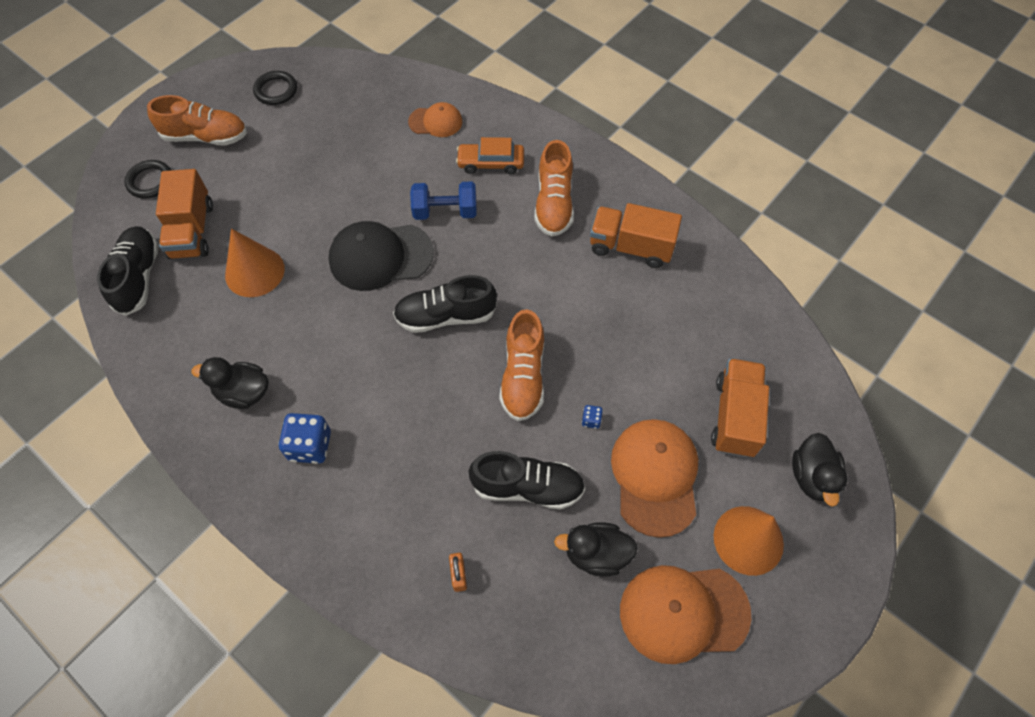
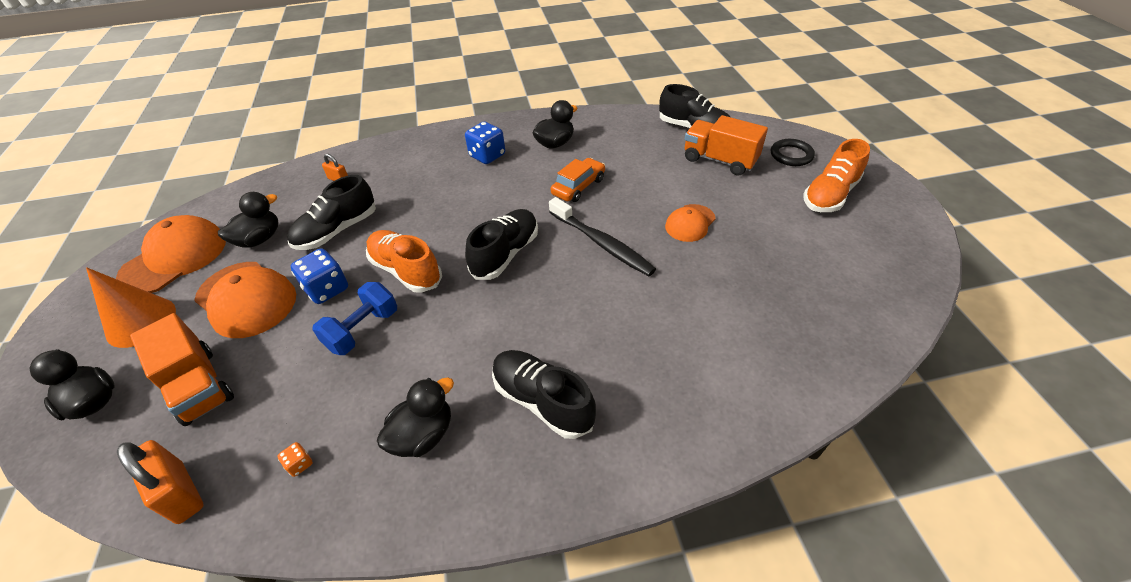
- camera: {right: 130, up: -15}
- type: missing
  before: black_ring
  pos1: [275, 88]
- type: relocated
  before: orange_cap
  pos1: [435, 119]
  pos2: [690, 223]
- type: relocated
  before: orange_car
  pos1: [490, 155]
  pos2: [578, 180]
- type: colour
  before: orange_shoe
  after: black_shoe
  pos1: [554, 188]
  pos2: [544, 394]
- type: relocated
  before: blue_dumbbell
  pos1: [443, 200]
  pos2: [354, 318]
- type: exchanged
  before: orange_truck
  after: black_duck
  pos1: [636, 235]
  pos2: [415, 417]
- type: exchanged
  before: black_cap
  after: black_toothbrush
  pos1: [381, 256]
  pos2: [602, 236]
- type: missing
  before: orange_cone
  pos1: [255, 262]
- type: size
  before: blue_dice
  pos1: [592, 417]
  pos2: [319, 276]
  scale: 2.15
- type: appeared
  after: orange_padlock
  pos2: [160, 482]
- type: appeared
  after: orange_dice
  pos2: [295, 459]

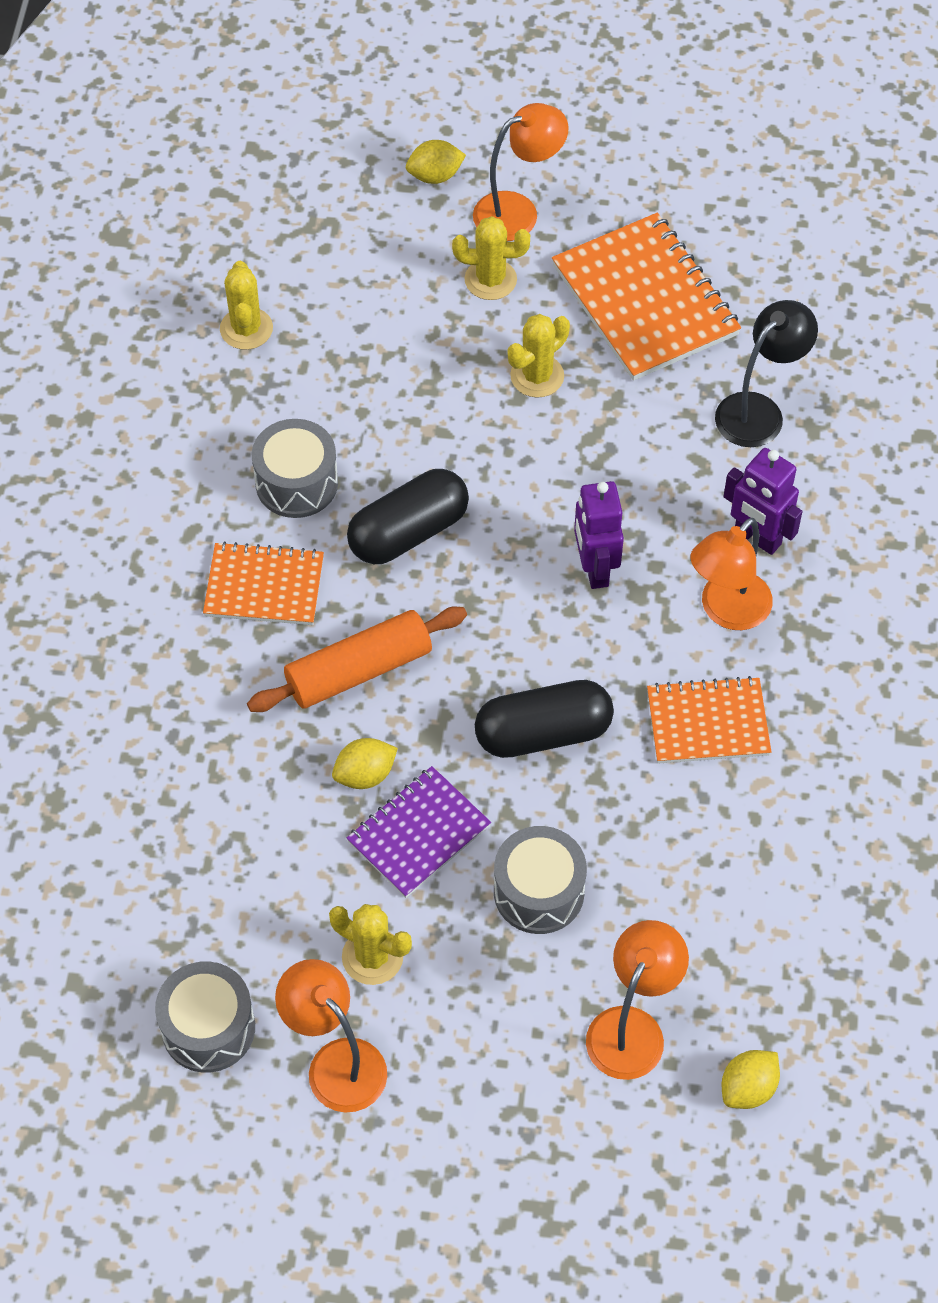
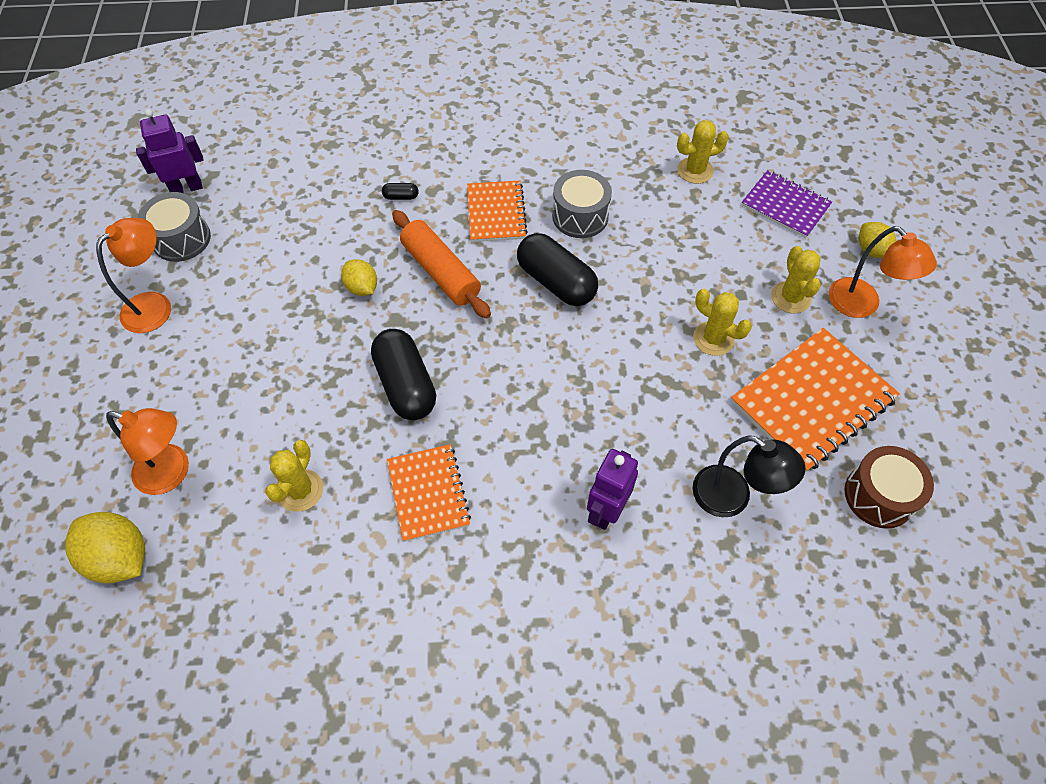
- camera: {right: 80, up: 0}
- type: relocated
  before: purple_robot
  pos1: [599, 535]
  pos2: [170, 151]
- type: missing
  before: orange_lamp
  pos1: [731, 574]
- type: relocated
  before: purple_notebook
  pos1: [419, 832]
  pos2: [786, 204]
- type: missing
  before: grey_drum
  pos1: [540, 880]
- type: relocated
  before: yellow_cactus
  pos1: [370, 944]
  pos2: [294, 476]
- type: size
  before: yellow_lemon
  pos1: [751, 1079]
  pos2: [105, 547]
  scale: 1.62
- type: appeared
  after: black_capsule
  pos2: [400, 191]
- type: appeared
  after: brown_drum
  pos2: [889, 487]

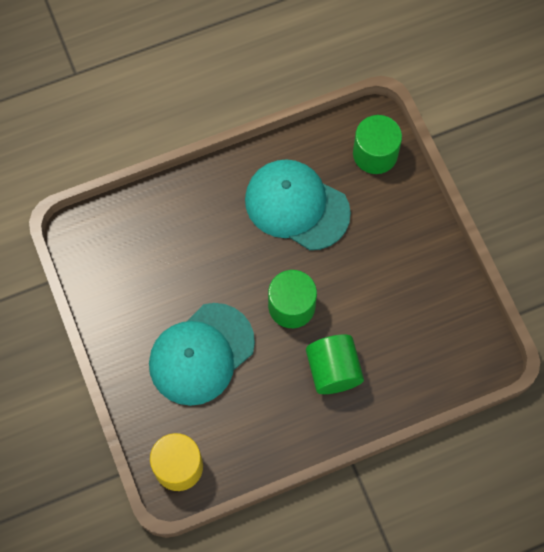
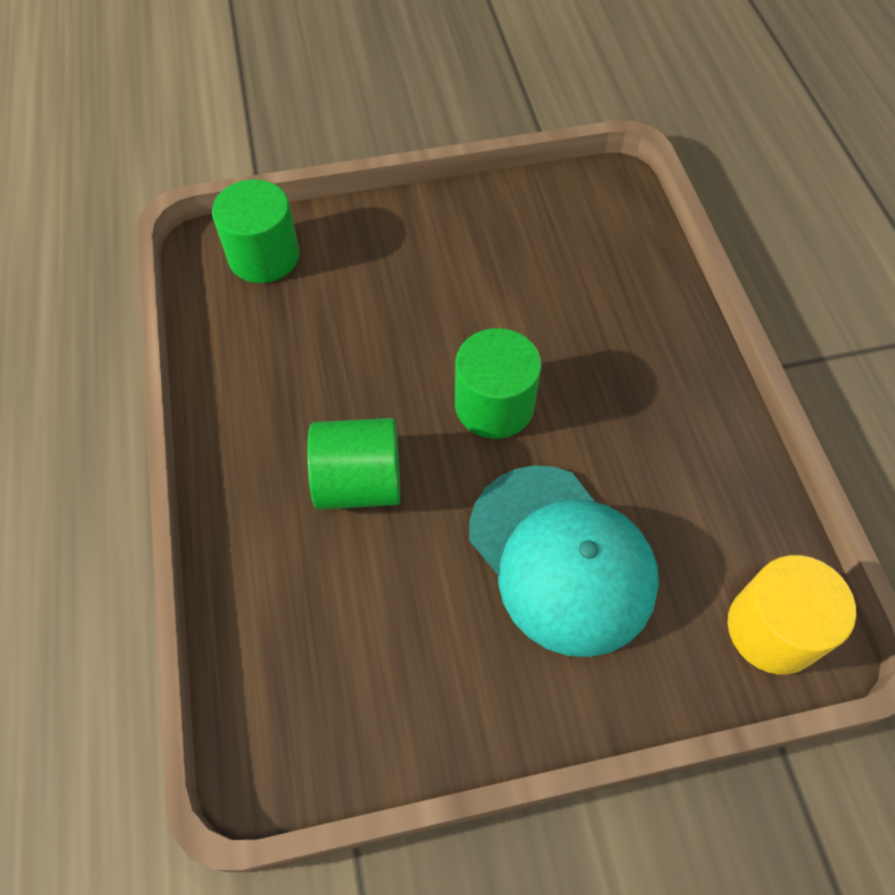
- camera: {right: -80, up: -10}
- type: missing
  before: turquoise_cap
  pos1: [298, 204]
- type: relocated
  before: green_cylinder
  pos1: [335, 364]
  pos2: [353, 464]

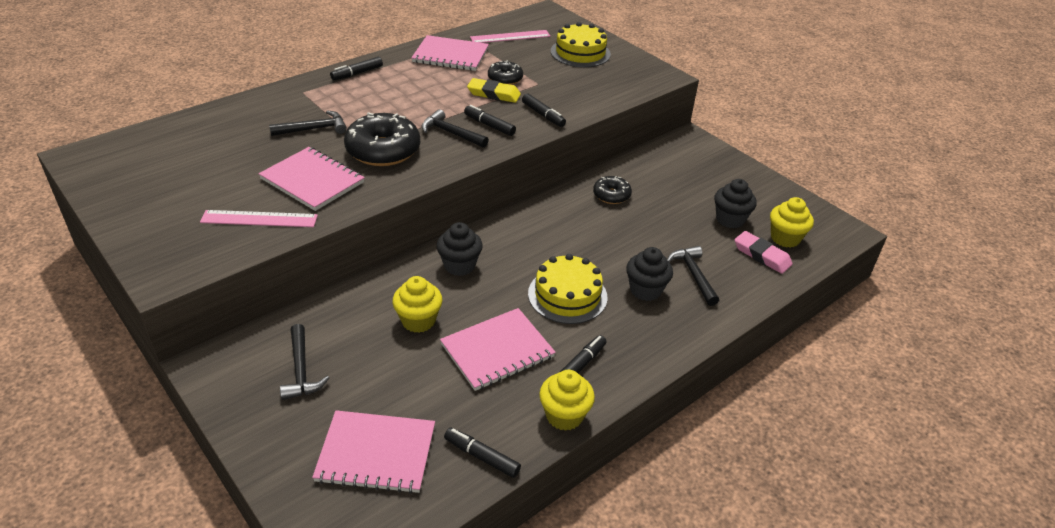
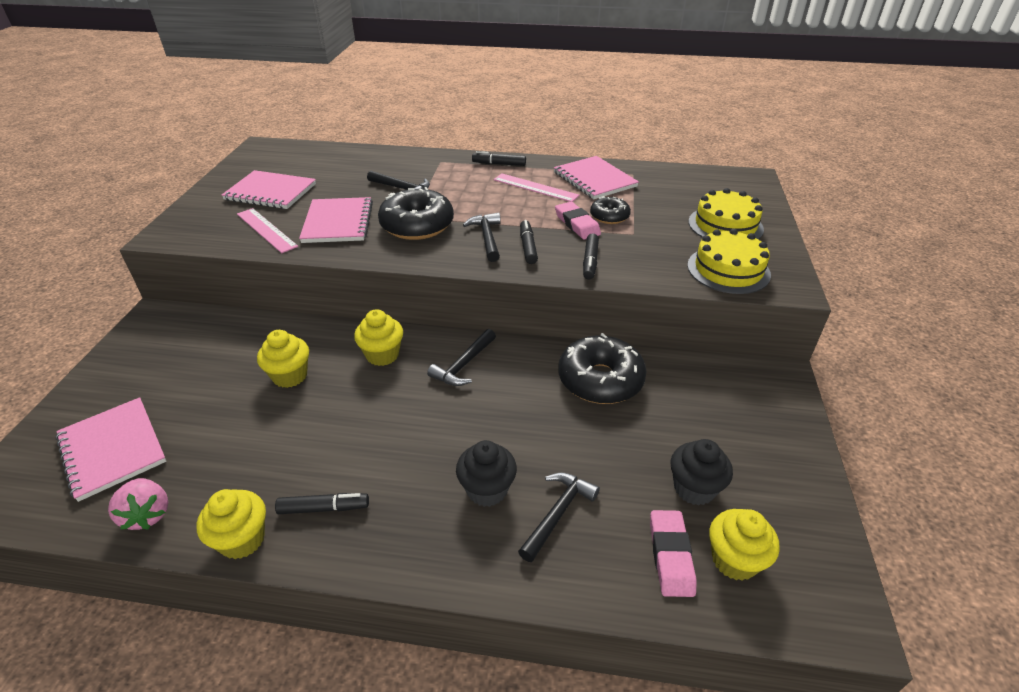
- camera: {right: 50, up: 0}
- type: relocated
  before: pink_ruler
  pos1: [510, 36]
  pos2: [536, 187]
- type: colour
  before: yellow_eraser
  after: pink_eraser
  pos1: [494, 90]
  pos2: [578, 221]
- type: size
  before: black_donut
  pos1: [612, 190]
  pos2: [602, 368]
  scale: 1.82
- type: colour
  before: black_cupcake
  after: yellow_cupcake
  pos1: [459, 249]
  pos2: [378, 337]
- type: relocated
  before: yellow_cake
  pos1: [568, 289]
  pos2: [729, 261]
- type: relocated
  before: pink_notebook
  pos1: [498, 349]
  pos2: [269, 189]
- type: relocated
  before: black_hammer
  pos1: [304, 362]
  pos2: [461, 357]
- type: exchanged
  before: black_marker
  after: pink_strawberry
  pos1: [482, 452]
  pos2: [138, 504]

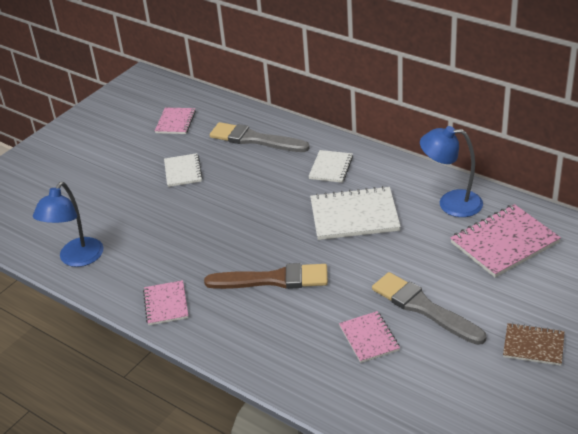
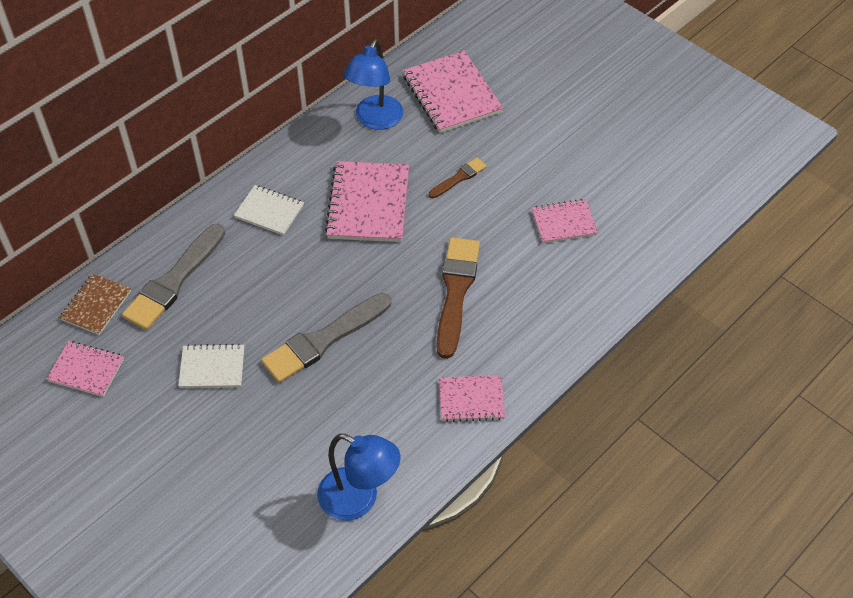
- camera: {right: -85, up: 15}
- type: colour
  before: white_notebook
  after: pink_notebook
  pos1: [355, 213]
  pos2: [367, 201]
- type: relocated
  before: grey_brush
  pos1: [429, 308]
  pos2: [326, 338]
- type: relocated
  before: brown_notebook
  pos1: [534, 344]
  pos2: [95, 304]
- type: appeared
  after: brown_brush
  pos2: [458, 178]

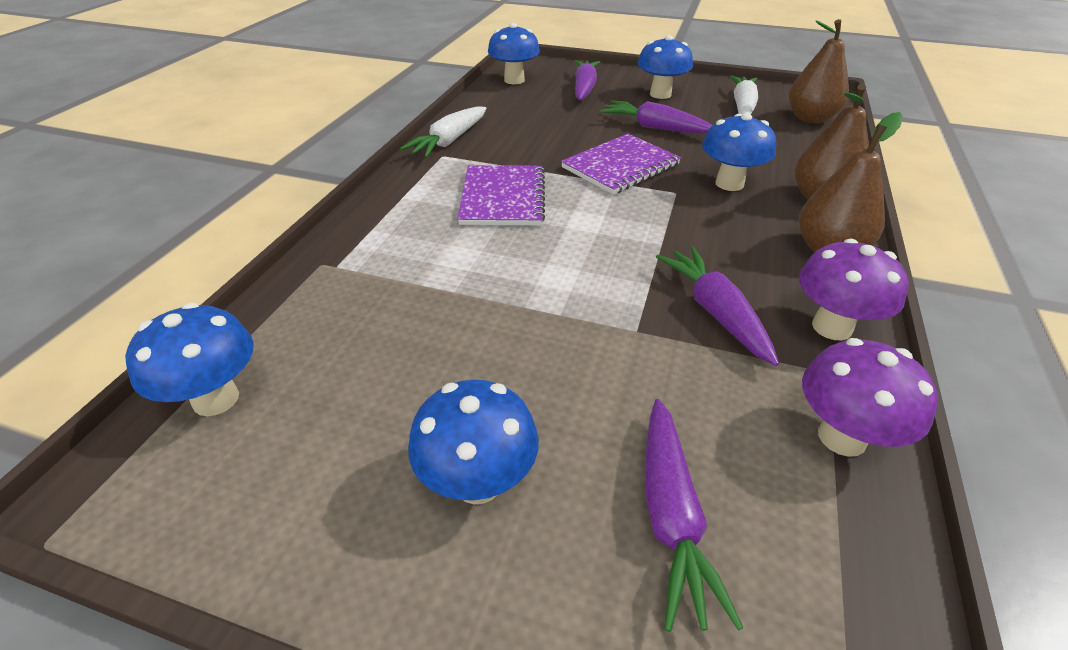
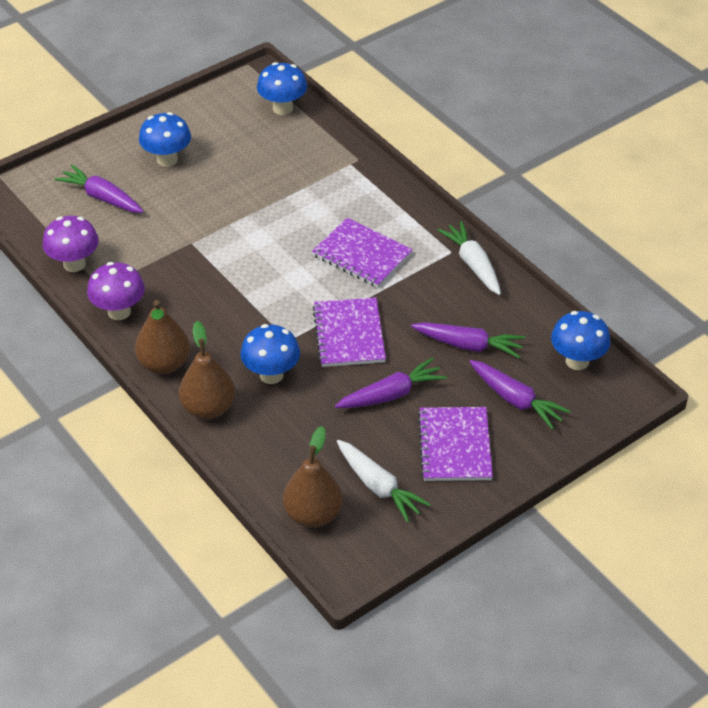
- camera: {right: 125, up: 5}
- type: exchanged
  before: blue_mushroom
  after: purple_notebook
  pos1: [665, 67]
  pos2: [455, 444]
- type: relocated
  before: purple_carrot
  pos1: [717, 306]
  pos2: [468, 340]

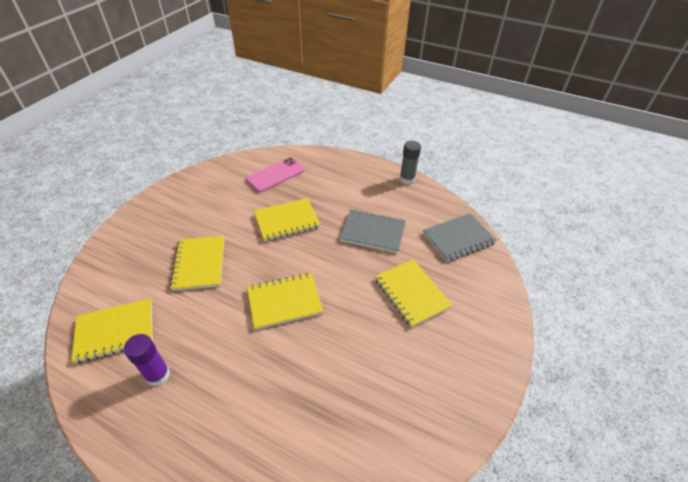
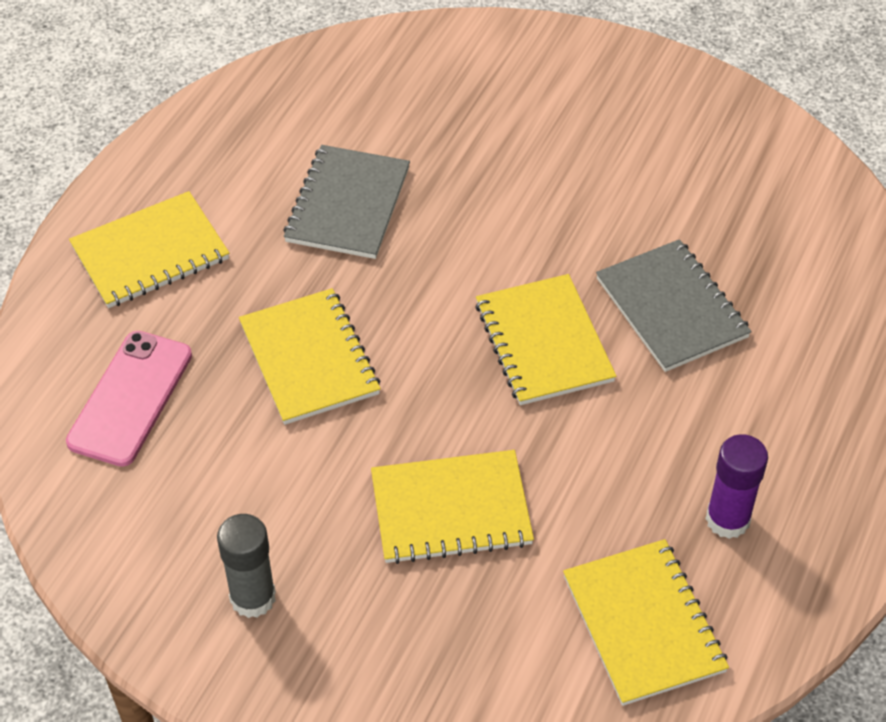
- camera: {right: -90, up: 5}
- type: relocated
  before: grey_glue_stick
  pos1: [410, 162]
  pos2: [246, 566]
- type: spun
  before: pink_phone
  pos1: [275, 174]
  pos2: [129, 399]
  turn: 60
- type: relocated
  before: grey_notebook
  pos1: [460, 237]
  pos2: [674, 305]
- type: relocated
  before: yellow_notebook
  pos1: [414, 293]
  pos2: [149, 249]

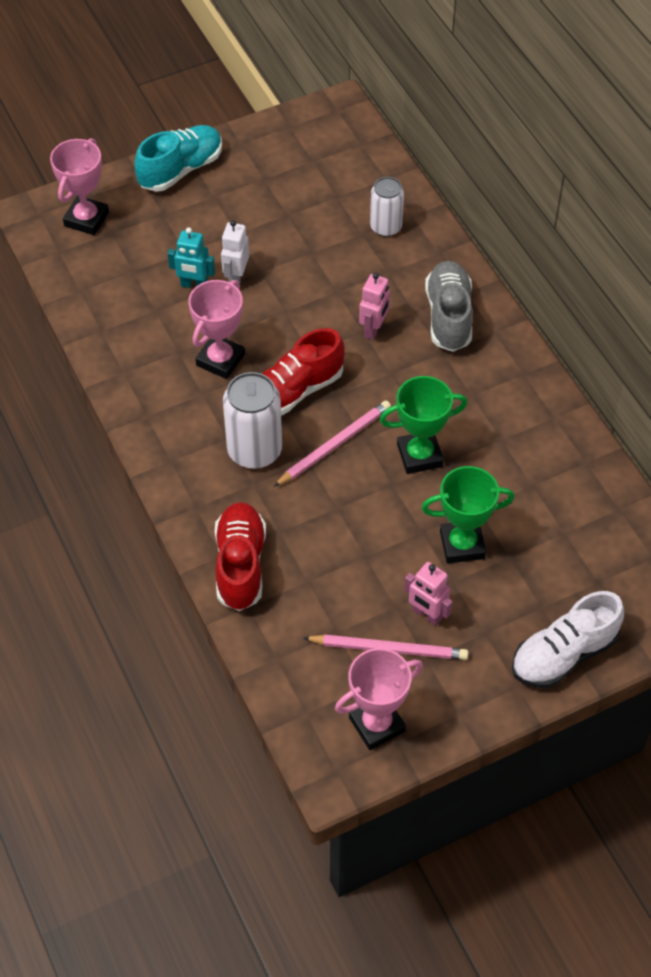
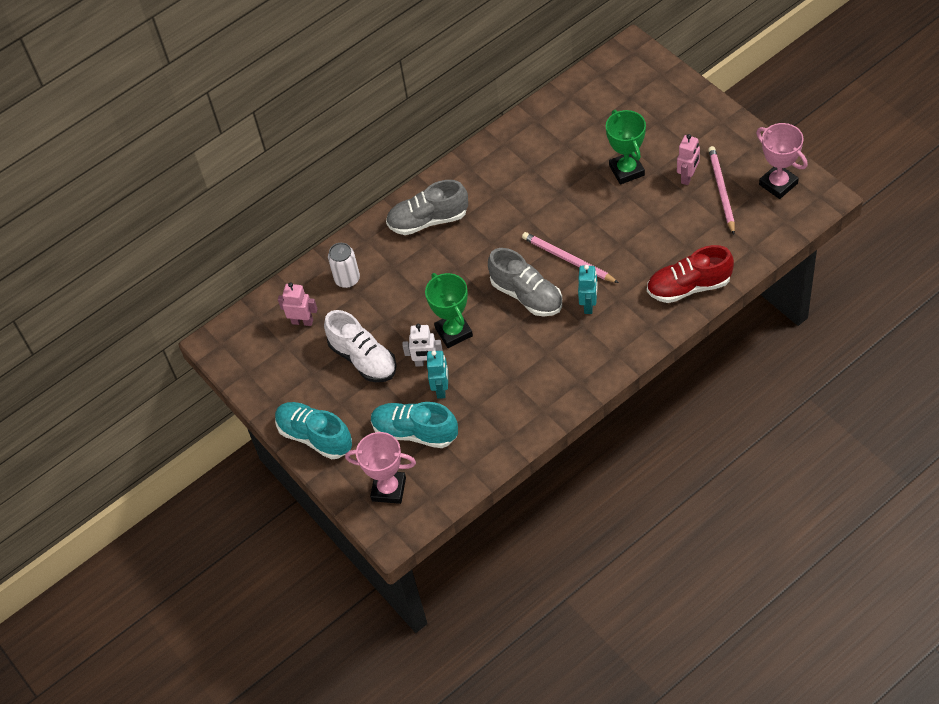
- camera: {right: -95, up: 0}
- type: relocated
  before: pink_robot
  pos1: [374, 306]
  pos2: [297, 304]
- type: missing
  before: pink_trophy
  pos1: [216, 329]
- type: colour
  before: red_shoe
  after: grey_shoe
  pos1: [303, 372]
  pos2: [525, 282]
- type: exchanged
  before: white_can
  after: turquoise_robot
  pos1: [252, 420]
  pos2: [588, 289]
- type: relocated
  before: green_trophy
  pos1: [423, 425]
  pos2: [449, 310]
- type: relocated
  before: white_shoe
  pos1: [568, 639]
  pos2: [360, 346]
- type: appeared
  after: turquoise_shoe
  pos2: [414, 425]

